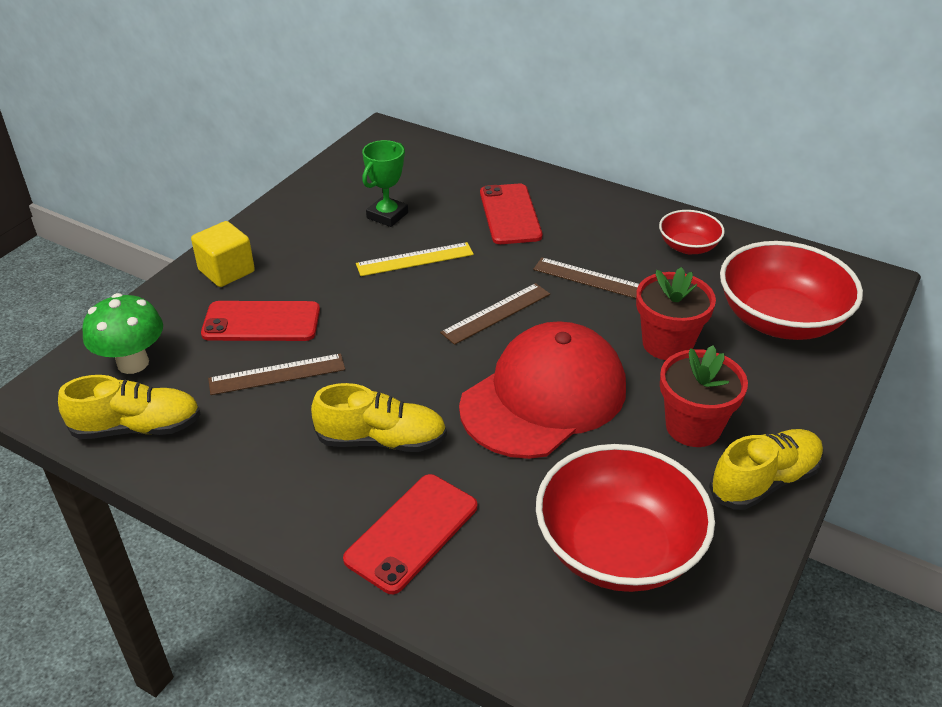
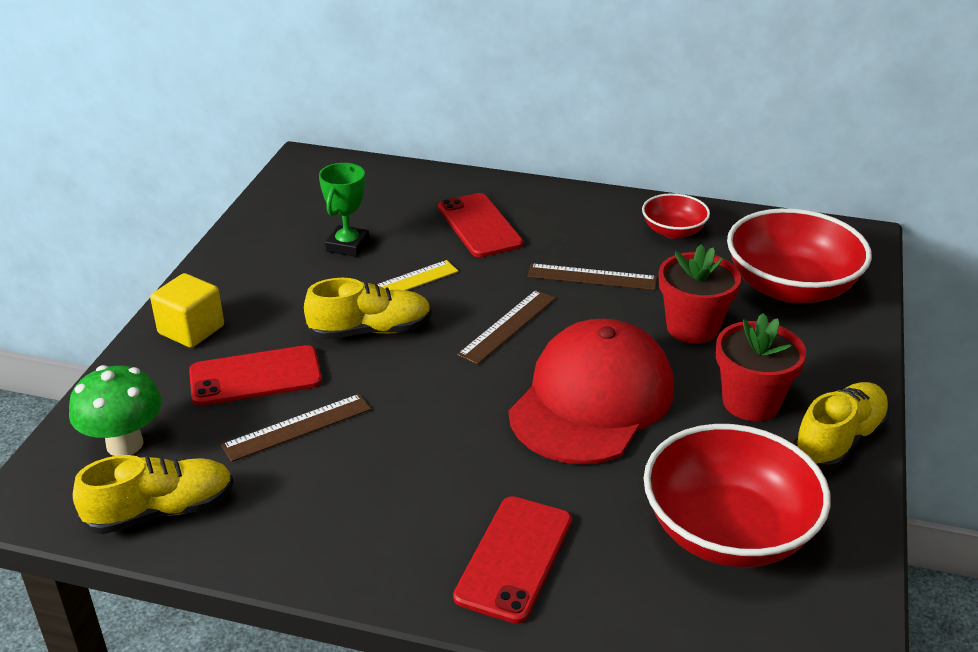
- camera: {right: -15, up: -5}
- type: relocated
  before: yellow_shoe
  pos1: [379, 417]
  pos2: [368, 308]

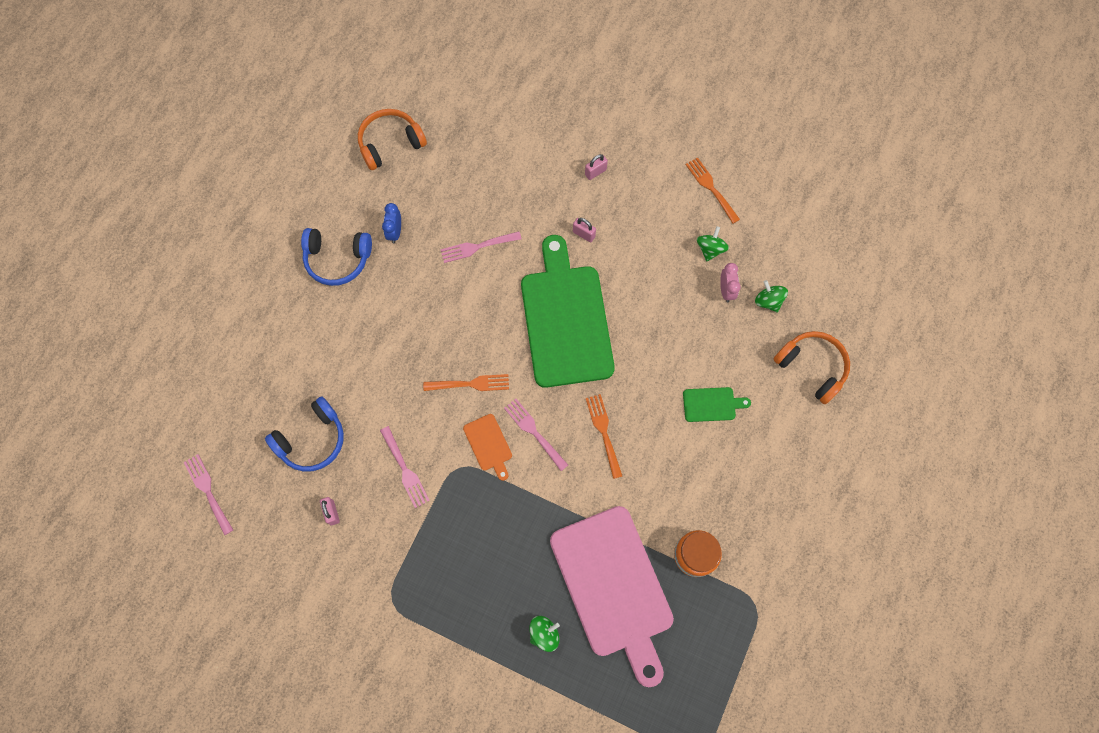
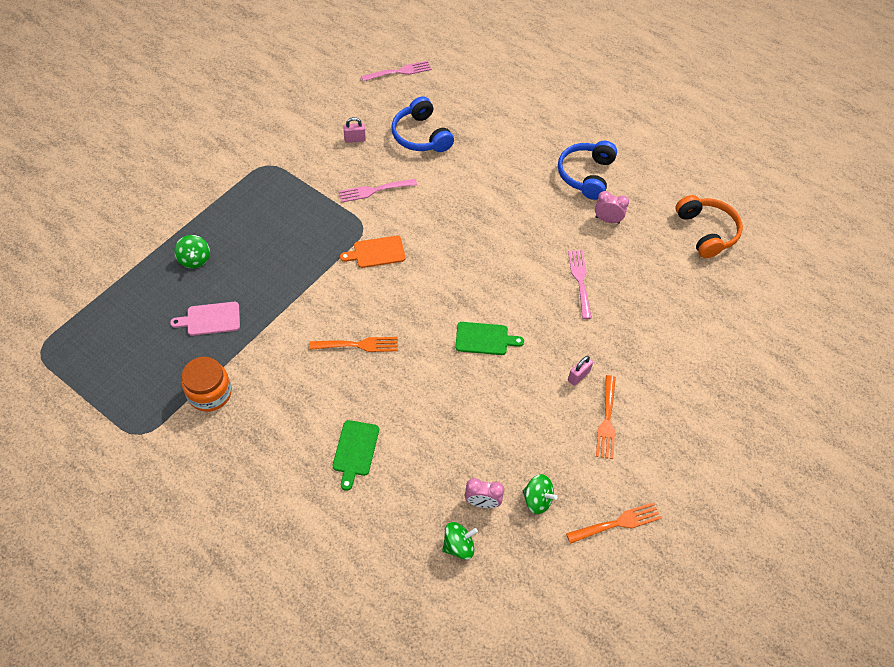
- camera: {right: 100, up: -15}
- type: missing
  before: pink_padlock
  pos1: [596, 167]
- type: colour
  before: blue_clock
  after: pink_clock
  pos1: [391, 223]
  pos2: [612, 207]
- type: size
  before: green_cutting_board
  pos1: [568, 311]
  pos2: [489, 338]
  scale: 0.41
- type: missing
  before: orange_headphones
  pos1: [812, 367]
- type: relocated
  before: orange_fork
  pos1: [466, 382]
  pos2: [606, 417]
- type: missing
  before: pink_fork
  pos1: [536, 435]
- type: size
  before: pink_cutting_board
  pos1: [612, 596]
  pos2: [205, 319]
  scale: 0.41

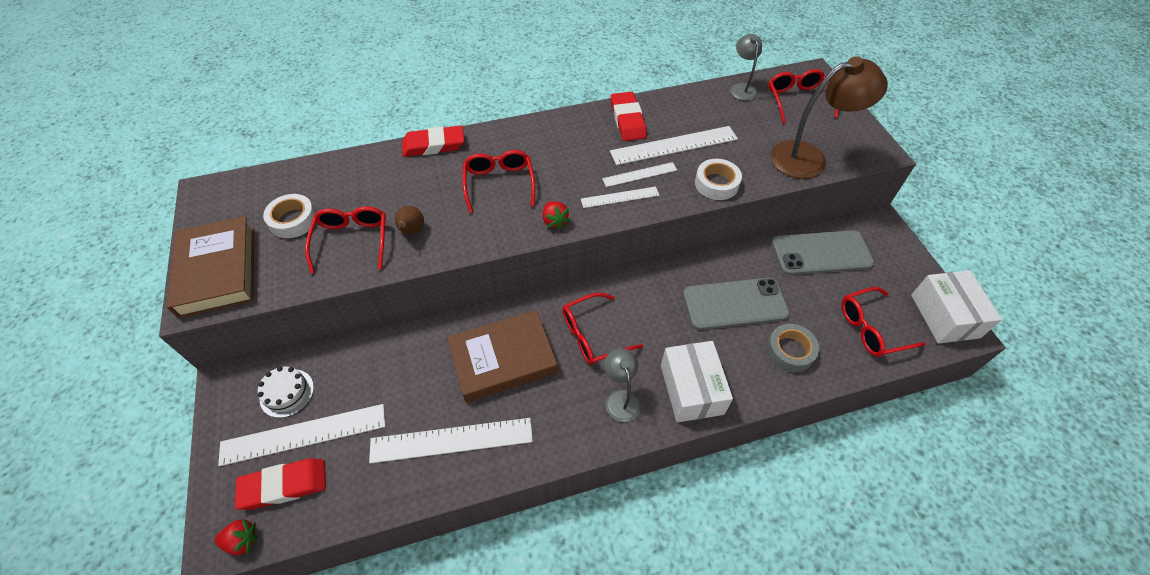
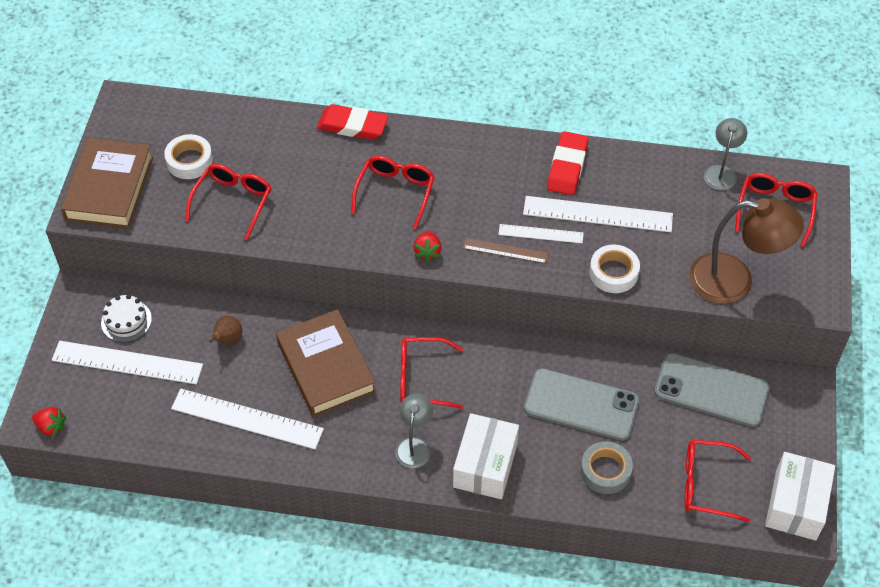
- camera: {right: 25, up: 0}
- type: colour
  before: white_ruler
  after: brown_ruler
  pos1: [620, 197]
  pos2: [506, 251]
- type: relocated
  before: brown_pear
  pos1: [409, 220]
  pos2: [225, 330]
- type: spun
  before: brown_book
  pos1: [502, 356]
  pos2: [326, 363]
  turn: 60
- type: missing
  before: red_eraser
  pos1: [280, 484]

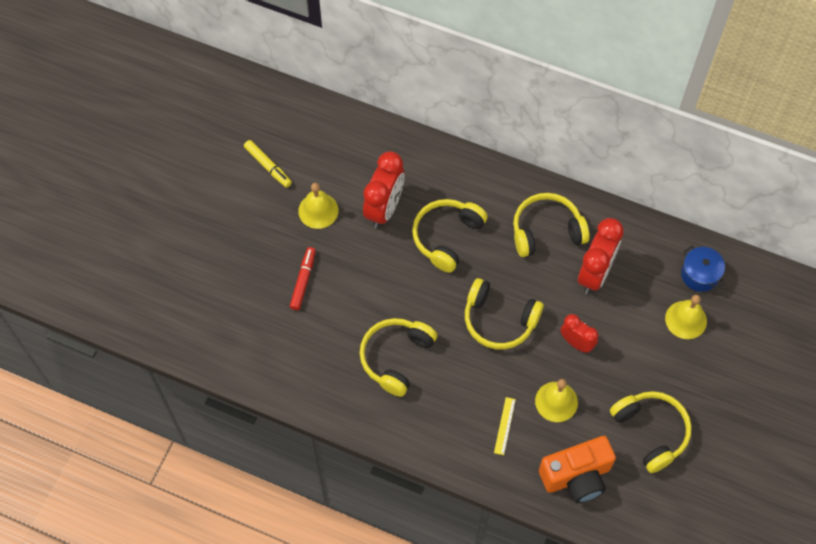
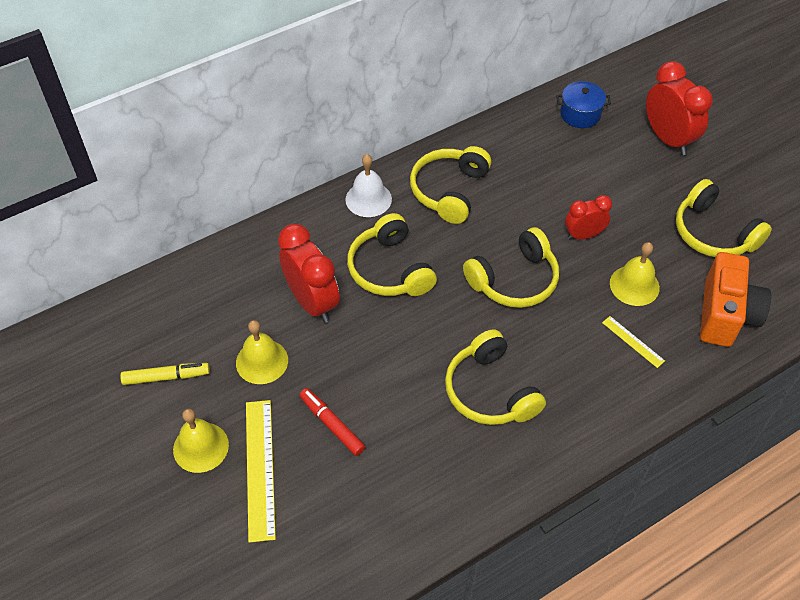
- camera: {right: -55, up: -10}
- type: relocated
  before: red_clock
  pos1: [601, 256]
  pos2: [679, 108]
- type: relocated
  before: yellow_bell
  pos1: [686, 317]
  pos2: [201, 441]
- type: spun
  before: yellow_headphones
  pos1: [651, 432]
  pos2: [724, 218]
  turn: -135
- type: appeared
  after: white_bell
  pos2: [368, 185]
- type: appeared
  after: yellow_ruler
  pos2: [261, 471]

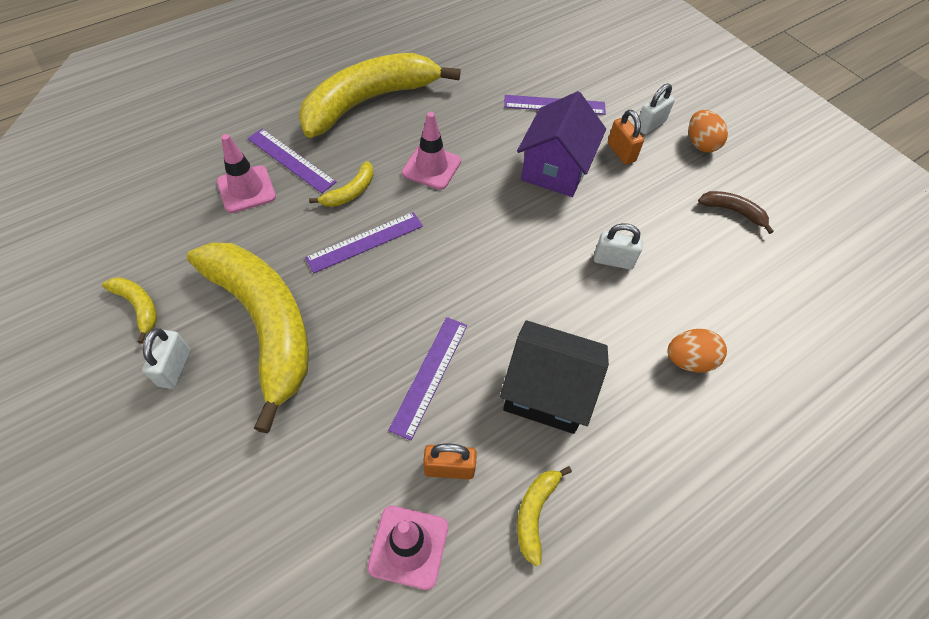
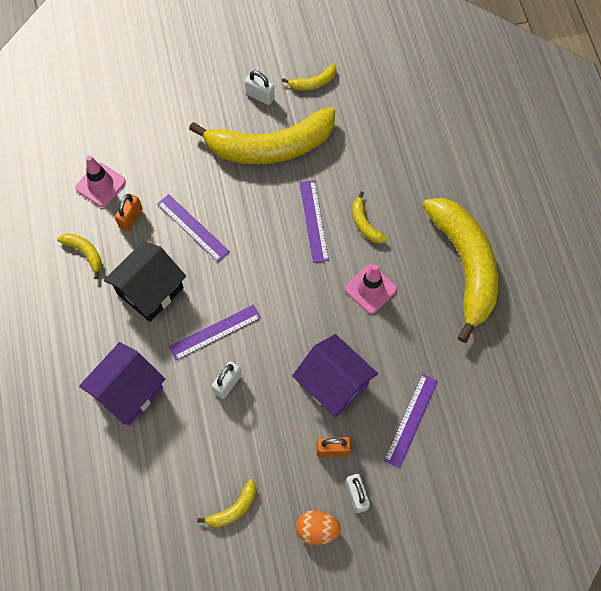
- camera: {right: 115, up: 10}
- type: relocated
  before: purple_ruler
  pos1: [292, 161]
  pos2: [215, 332]
- type: missing
  before: pink_traffic_cone
  pos1: [246, 173]
- type: colour
  before: brown_banana
  after: yellow_banana
  pos1: [736, 212]
  pos2: [226, 503]
- type: exchanged
  before: orange_egg
  after: purple_house
  pos1: [697, 351]
  pos2: [122, 384]

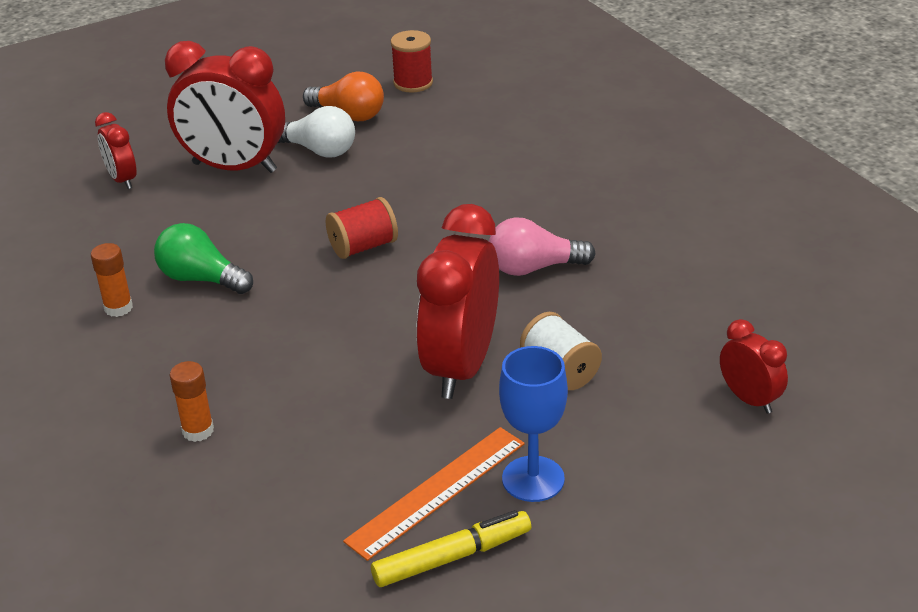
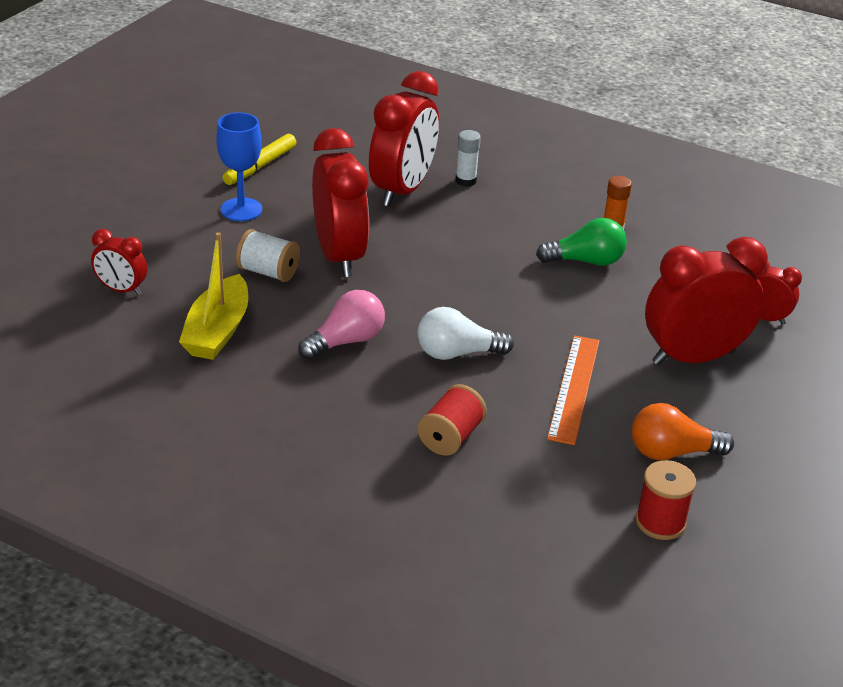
- camera: {right: 145, up: 0}
- type: relocated
  before: white_light_bulb
  pos1: [316, 132]
  pos2: [465, 333]
- type: relocated
  before: red_spool
  pos1: [362, 228]
  pos2: [452, 420]
- type: colour
  before: orange_glue_stick
  after: white_glue_stick
  pos1: [192, 401]
  pos2: [468, 158]
- type: relocated
  before: orange_ruler
  pos1: [434, 494]
  pos2: [573, 390]
- type: appeared
  after: red_clock
  pos2: [404, 139]
- type: appeared
  after: yellow_boat
  pos2: [213, 296]

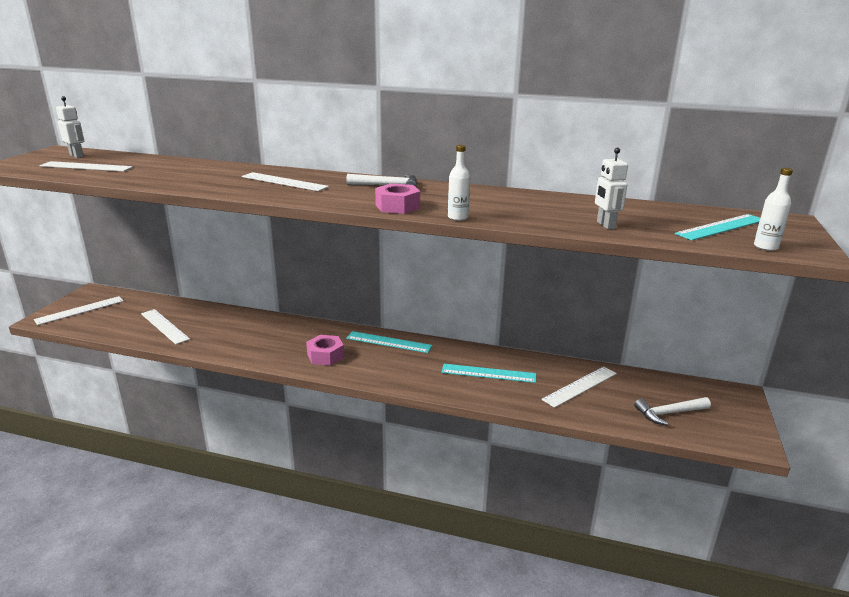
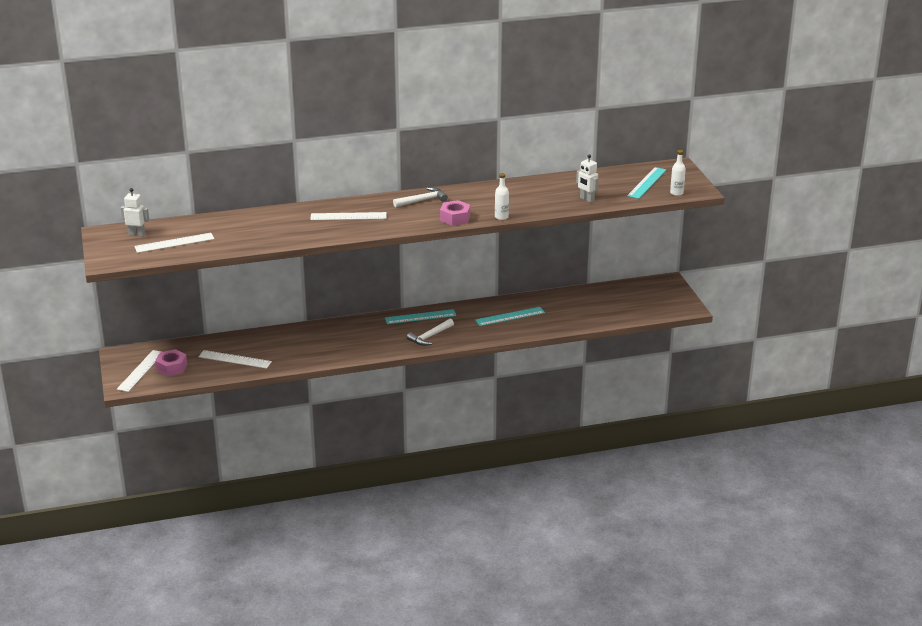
- camera: {right: -30, up: 5}
- type: relocated
  before: pink_nut
  pos1: [325, 350]
  pos2: [171, 362]
- type: missing
  before: white_ruler
  pos1: [579, 387]
- type: relocated
  before: white_hammer
  pos1: [672, 411]
  pos2: [430, 332]

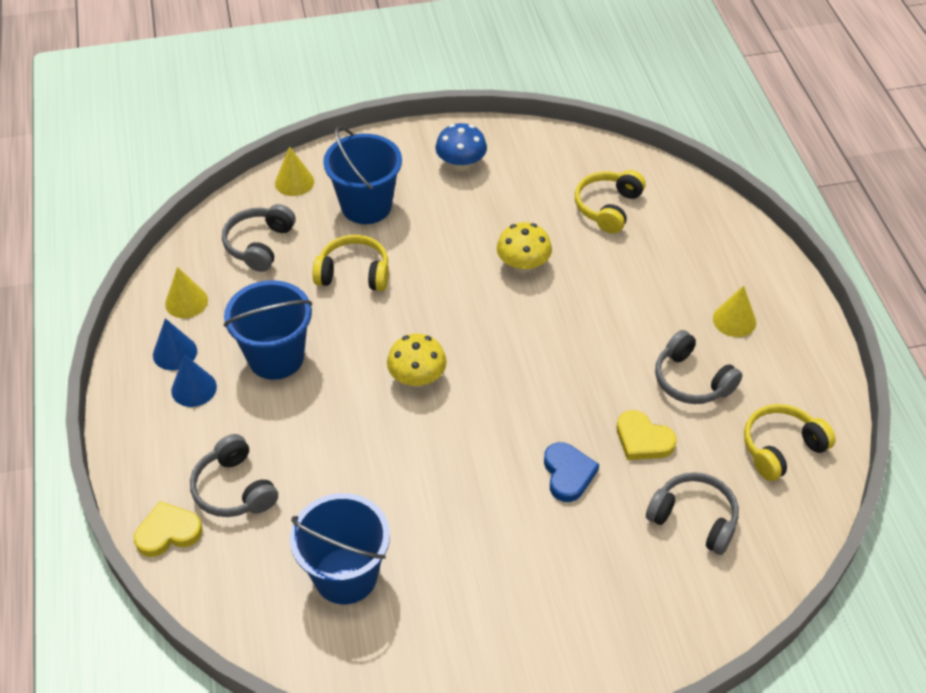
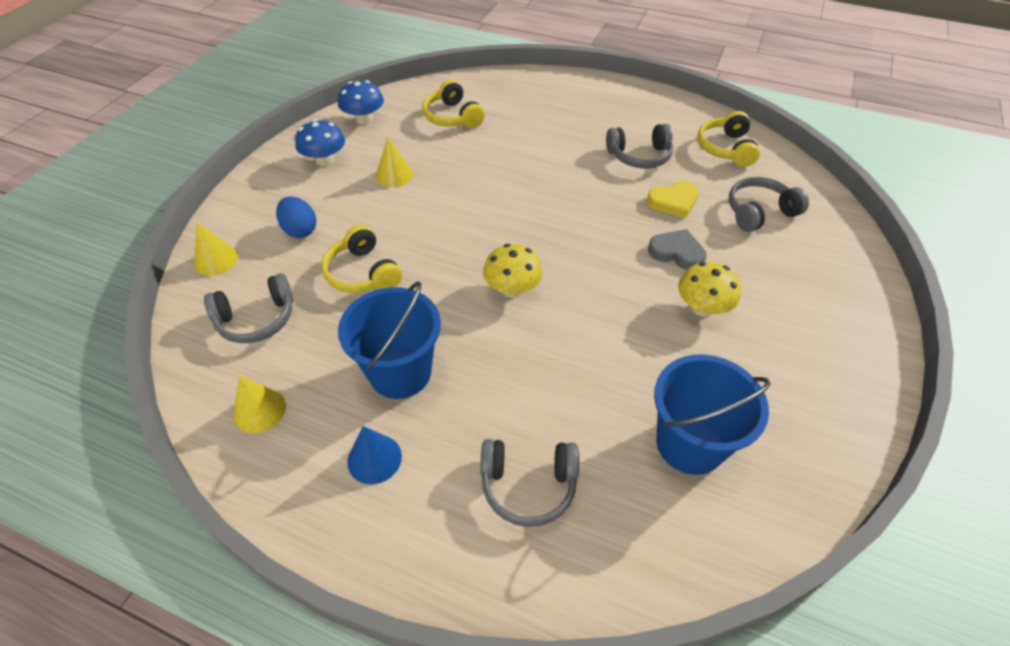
- camera: {right: -55, up: 0}
- type: exchanged
  before: blue_bucket
  after: blue_egg
  pos1: [362, 175]
  pos2: [296, 217]
- type: spun
  before: grey_headphones
  pos1: [259, 238]
  pos2: [249, 308]
  turn: -75
- type: relocated
  before: yellow_mushroom
  pos1: [524, 247]
  pos2: [709, 289]
- type: spun
  before: yellow_headphones
  pos1: [350, 263]
  pos2: [362, 259]
  turn: -75
- type: relocated
  before: yellow_cone
  pos1: [734, 311]
  pos2: [394, 162]
- type: missing
  before: blue_cone
  pos1: [175, 344]
- type: colour
  before: blue_heart
  after: grey_heart
  pos1: [571, 472]
  pos2: [677, 249]
- type: missing
  before: yellow_heart
  pos1: [168, 529]
- type: appeared
  after: blue_mushroom
  pos2: [361, 102]

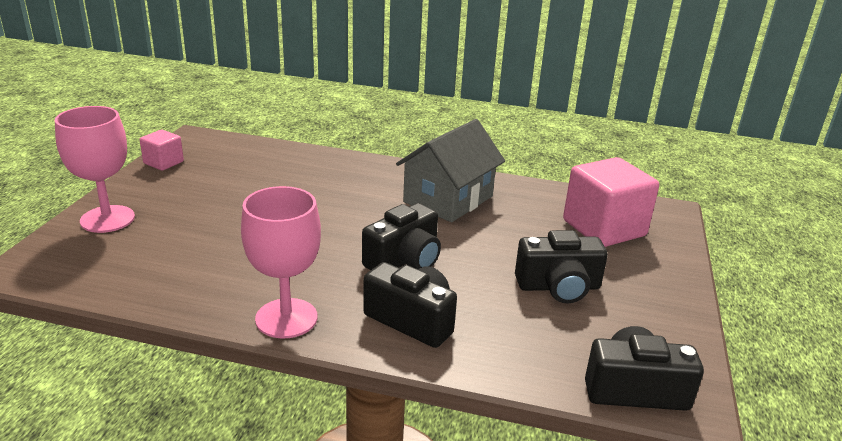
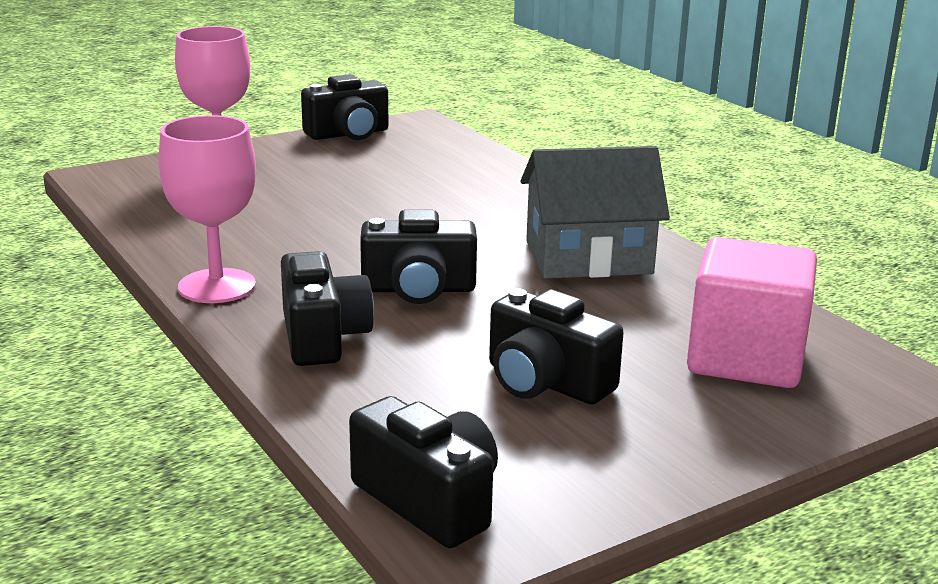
- camera: {right: 45, up: -5}
- type: exchanged
  before: pink_cube
  after: black_camera
  pos1: [162, 150]
  pos2: [344, 107]

